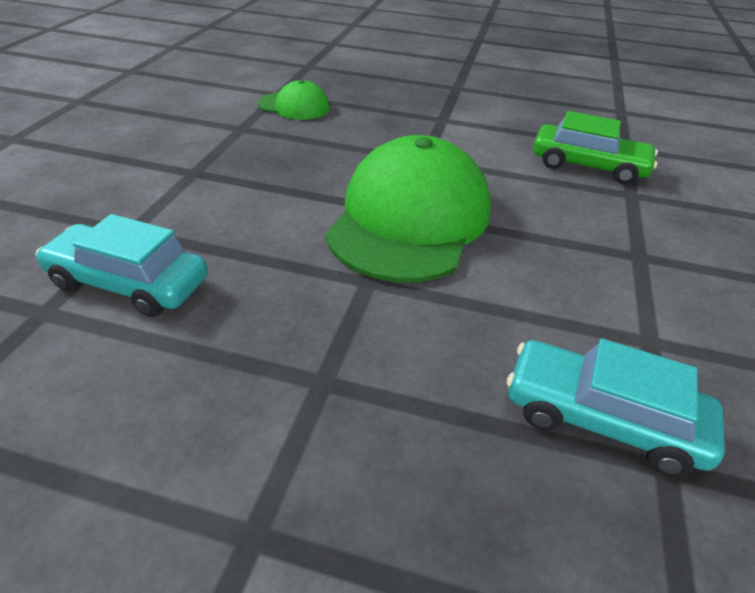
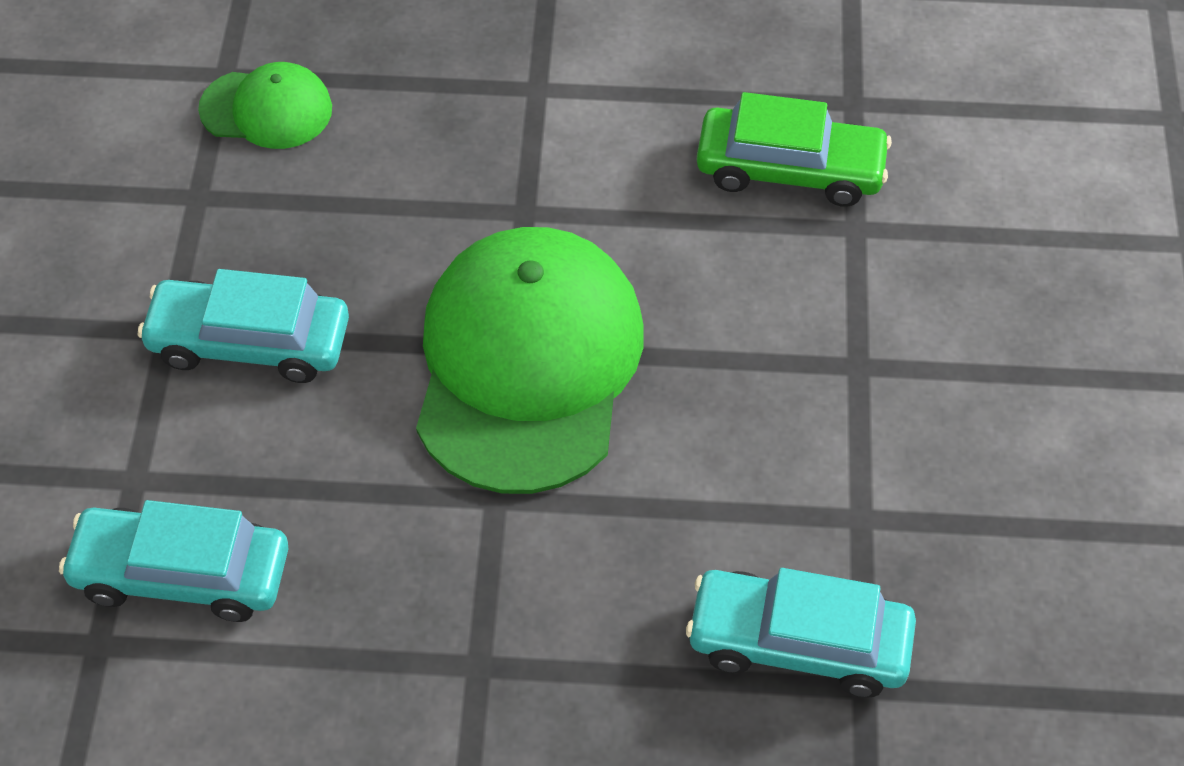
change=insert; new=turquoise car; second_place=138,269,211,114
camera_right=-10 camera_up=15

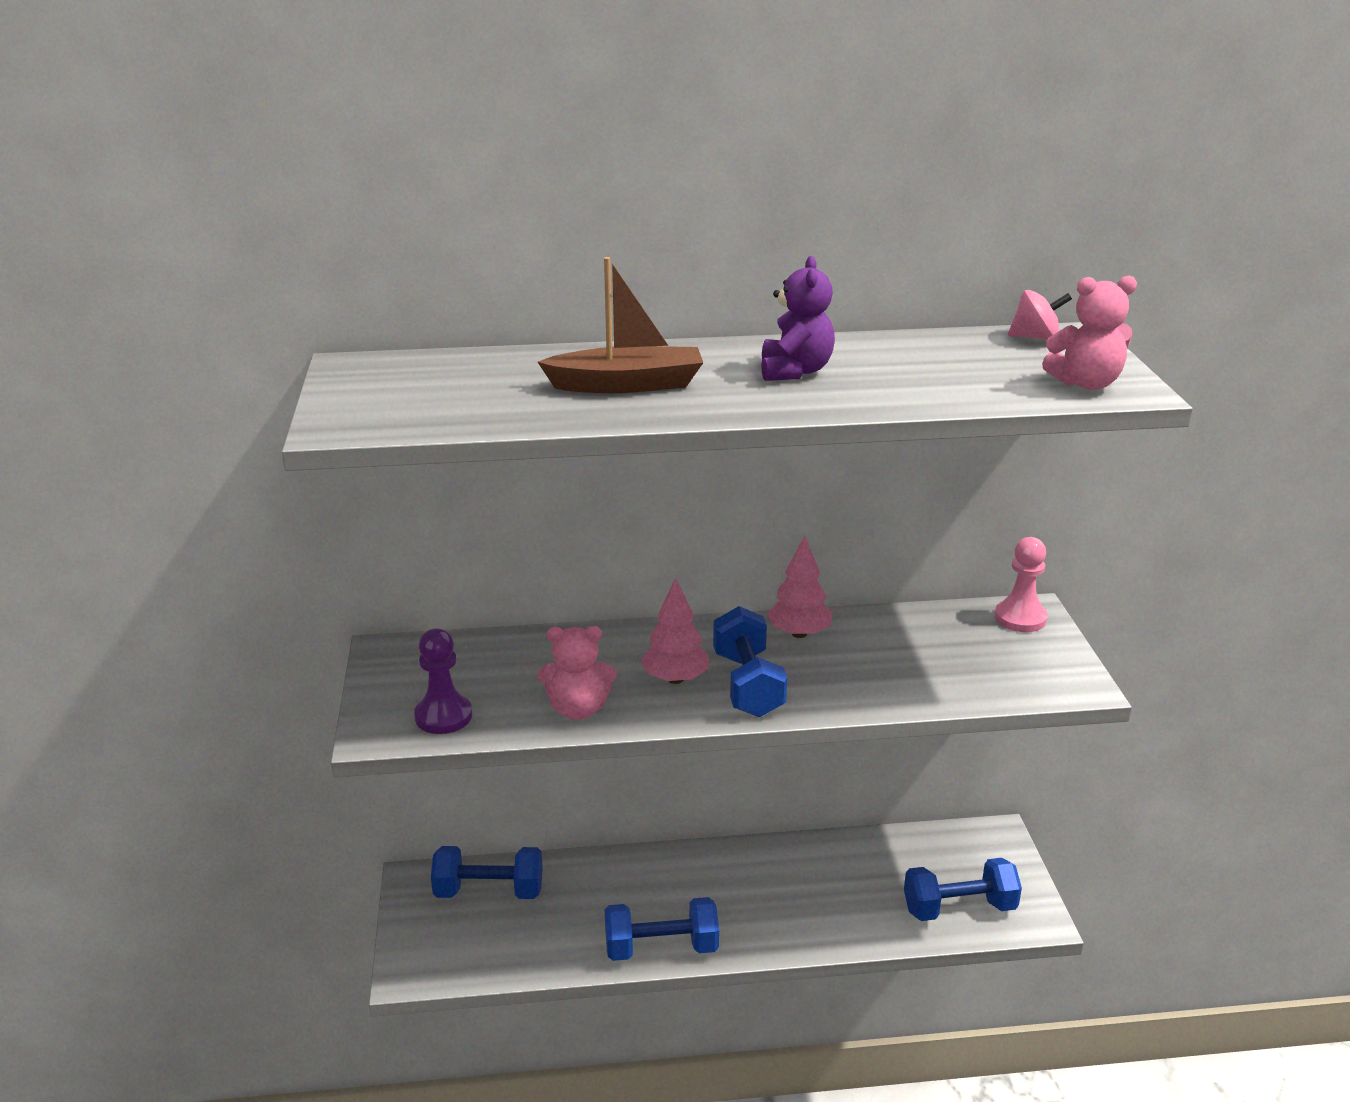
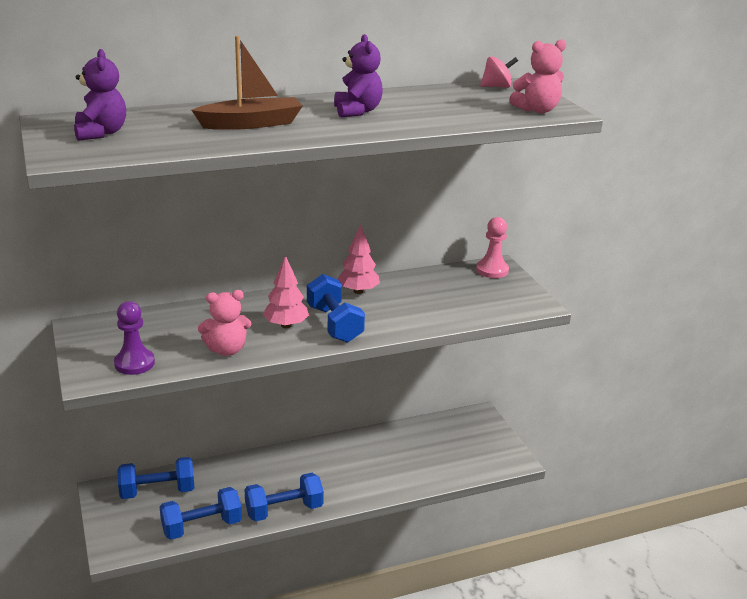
change=move; old=blue dumbbell; first_place=904,858,118,63; second_place=160,487,82,53
change=insert; new=purple teddy bear; second_place=74,49,52,92
camera_right=-15 camera_up=0

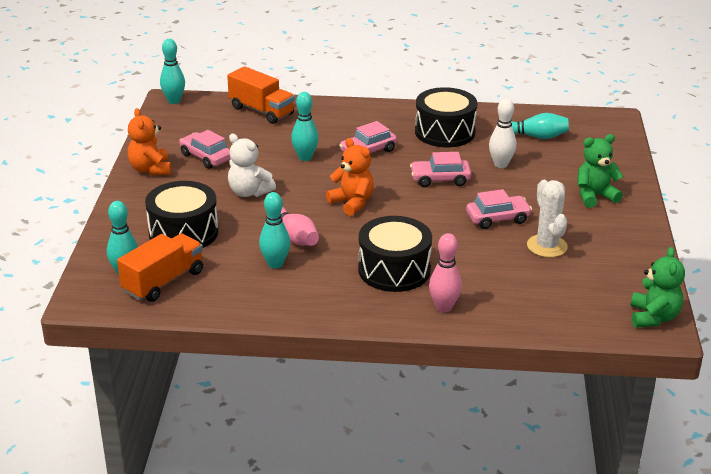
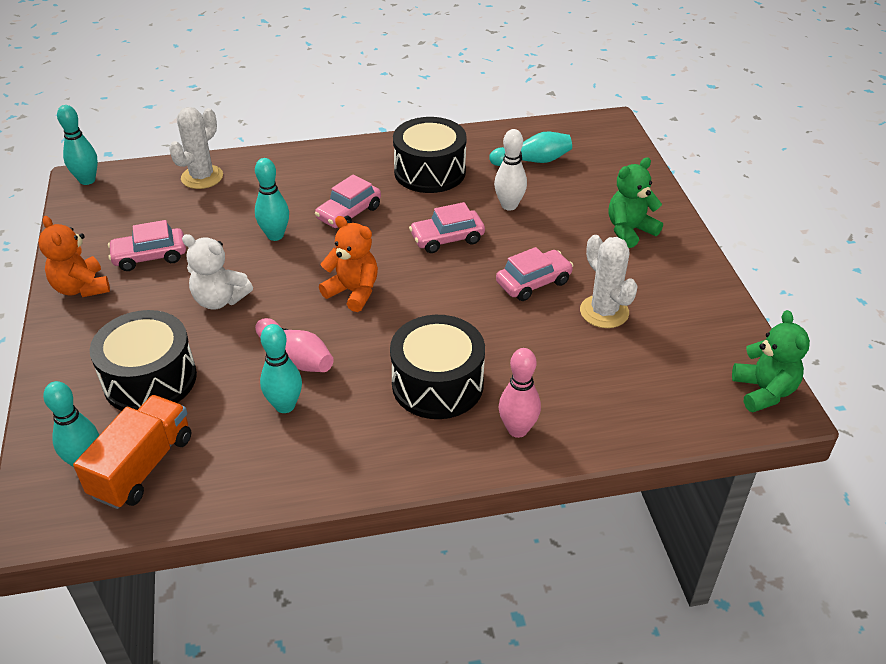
change=replace; old=orange truck; new=white cactus; first_place=227,66,68,58; second_place=169,107,54,82
change=rotate; old=pink car; first_place=179,130,52,39; second_place=108,220,78,51; degrees=-45
camera_right=-15 camera_up=10

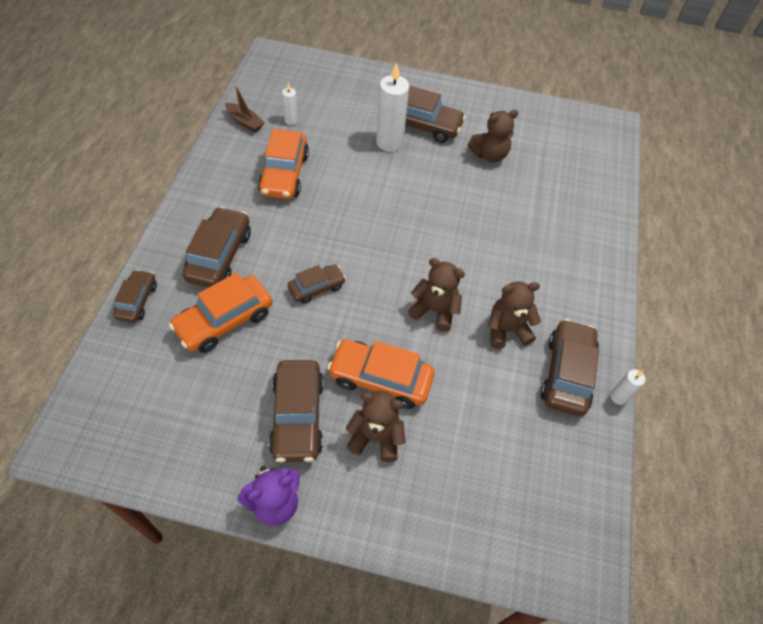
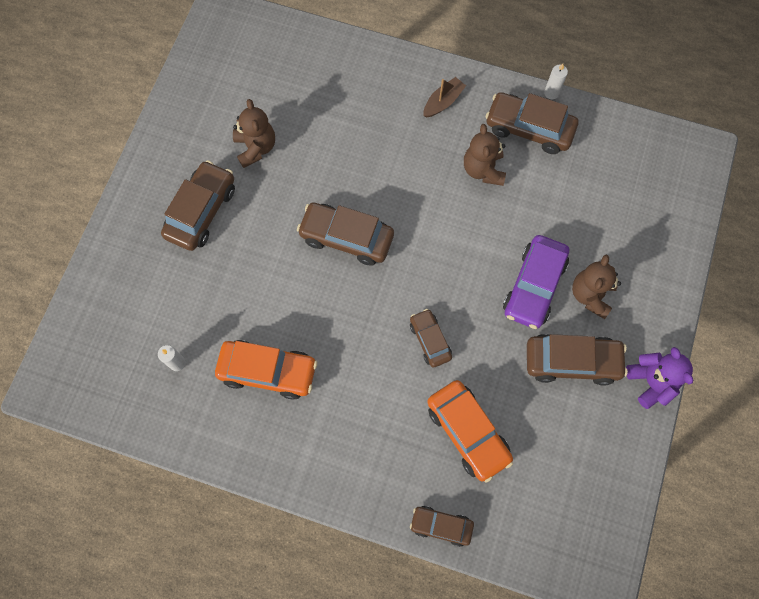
change=delete; old=white candle; first_place=376,63,33,89
change=move; old=brown boat; first_place=225,85,40,47; second_place=423,77,43,41
change=move; old=brown car; first_place=183,207,68,80; second_place=297,203,97,63
change=delete; old=brown teddy bear; first_place=408,258,57,74
change=recolor; old=orange car; new=purple car; first_place=327,339,108,70; second_place=503,235,66,94
camera_right=-80 camera_up=15

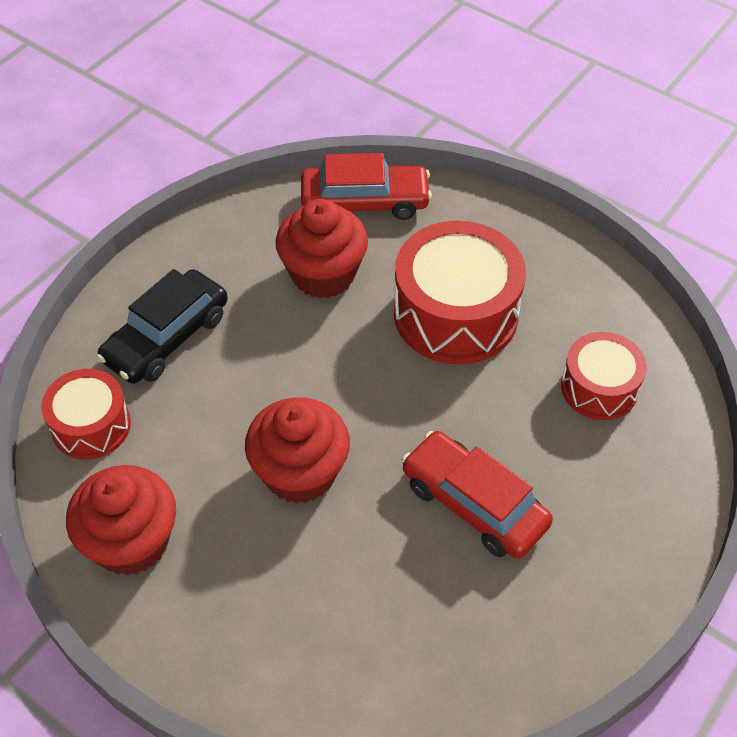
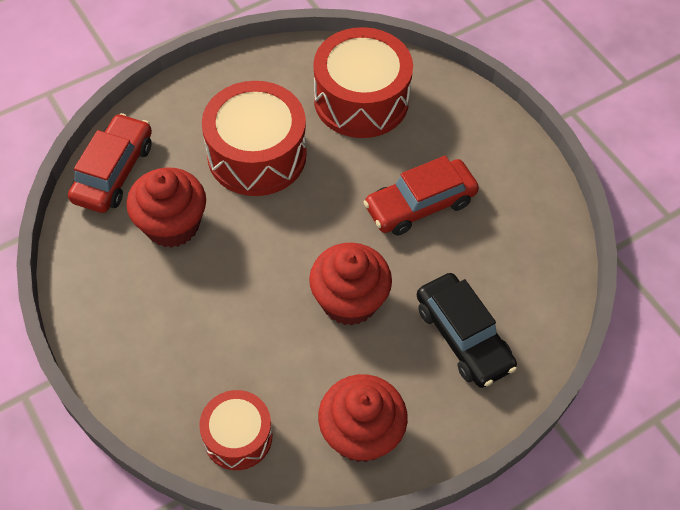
change=move; old=black car; first_place=97,269,131,115; second_place=417,273,100,115
change=resize; old=red drum; first_place=561,332,86,88; second_place=314,27,99,111; factor=1.7
camera_right=-70 camera_up=5

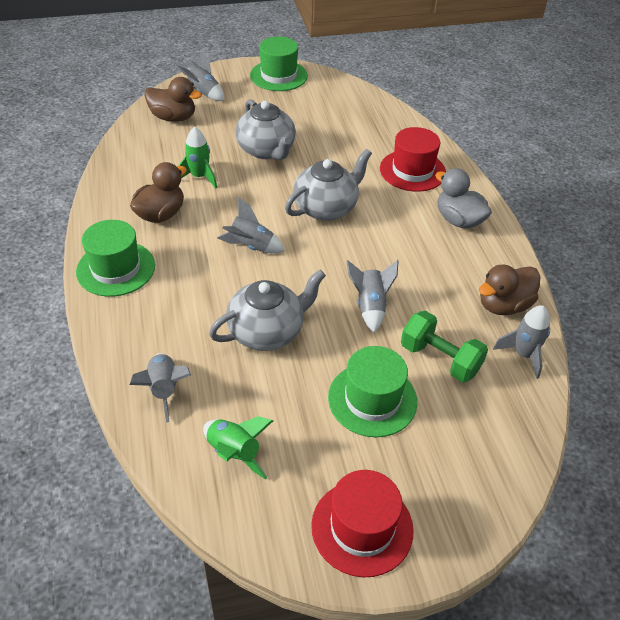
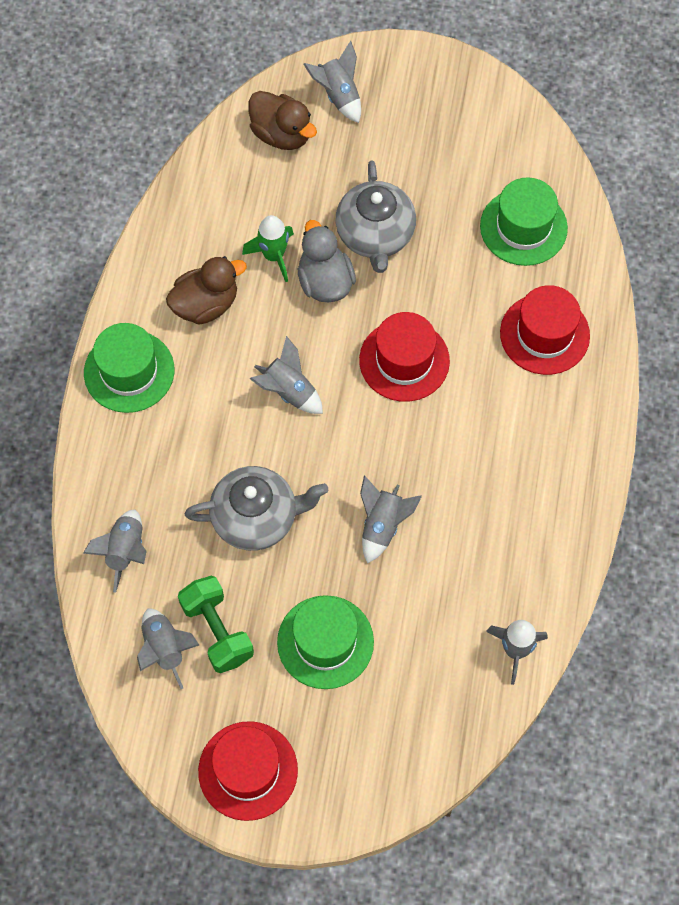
change=move; old=green hat; first_place=250,37,58,54; second_place=480,177,88,89
change=replace; old=grey teapot; new=red hat; first_place=285,149,87,72; second_place=359,312,91,90
change=move; old=grey duck; first_place=435,168,57,60; second_place=298,220,58,82
change=delete; old=brown duck; first_place=479,265,61,50
change=move; old=green dumbbell; first_place=401,311,87,71; second_place=178,576,76,97
change=recolor; old=green rocket; new=grey rocket; first_place=203,416,70,64; second_place=137,609,62,80
camera_right=25 camera_up=20

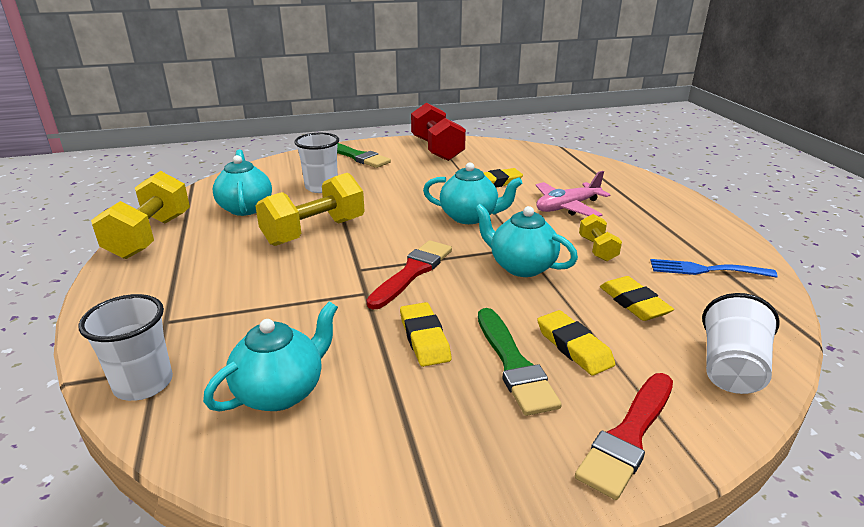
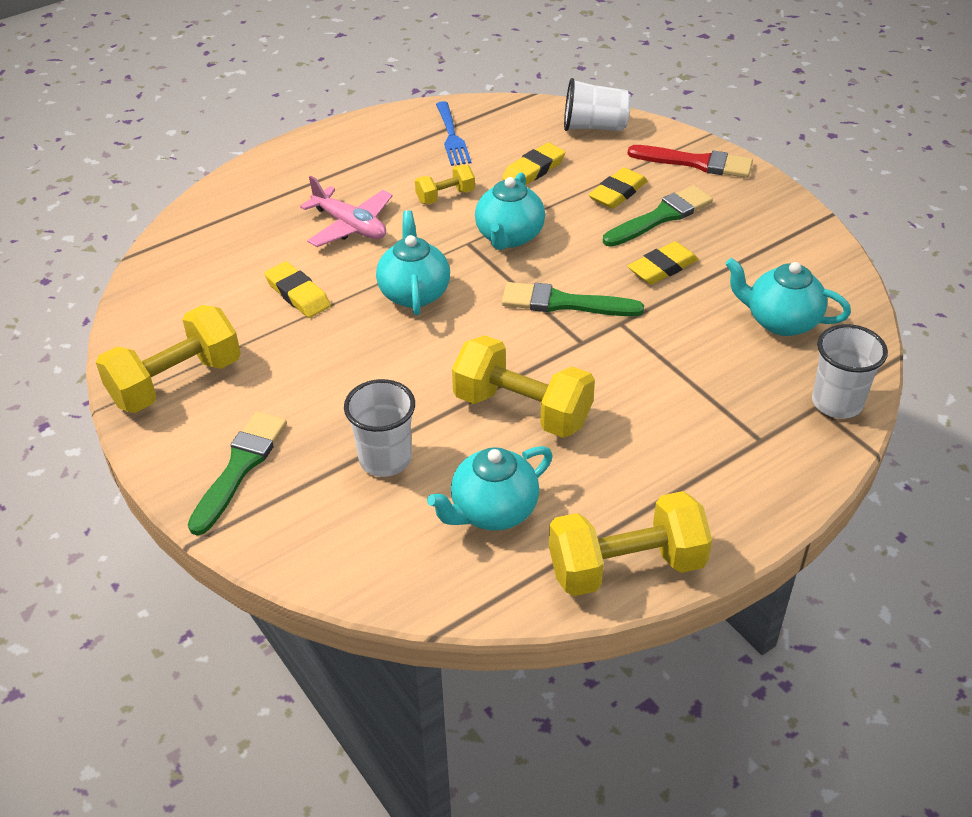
change=recolor; old=red dumbbell; new=yellow dumbbell; first_place=411,103,55,58; second_place=96,305,145,108
change=recolor; old=red brush; new=green brush; first_place=366,240,86,69; second_place=502,282,142,35
camera_right=-110 camera_up=15

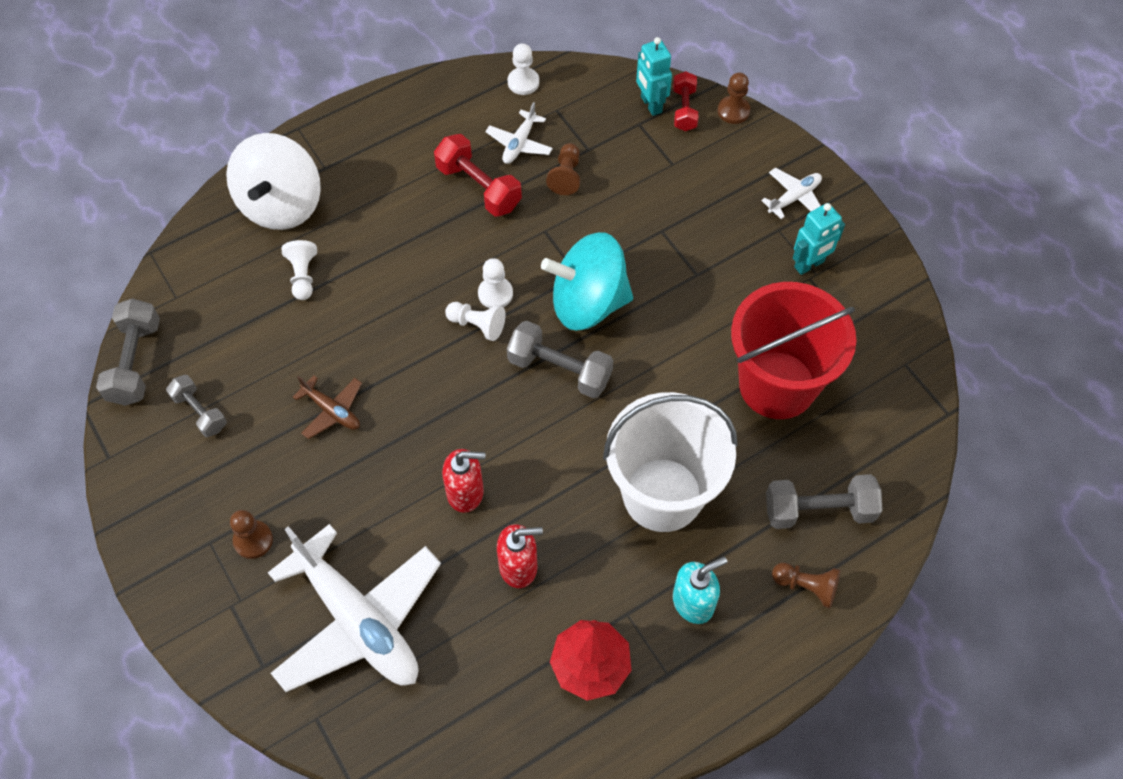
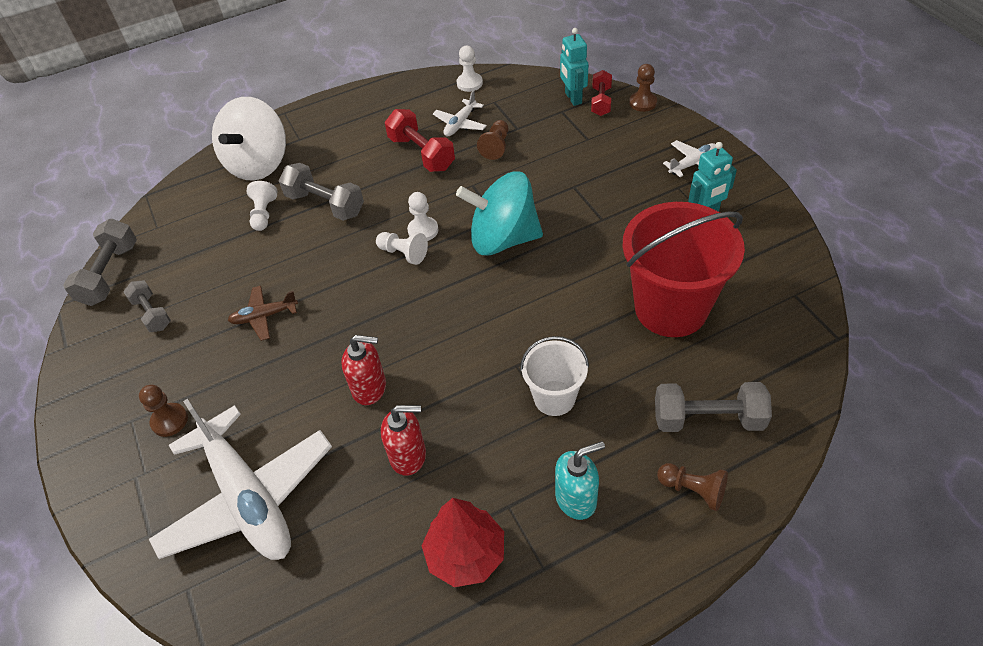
change=move; old=grey dumbbell; first_place=507,321,106,77; second_place=279,163,85,58
change=rotate; old=brown plane; first_place=293,375,69,64; second_place=228,286,70,55; degrees=120
change=resize; old=white bucket; first_place=603,392,135,140; second_place=520,336,69,80; factor=0.54
camera_right=10 camera_up=-10

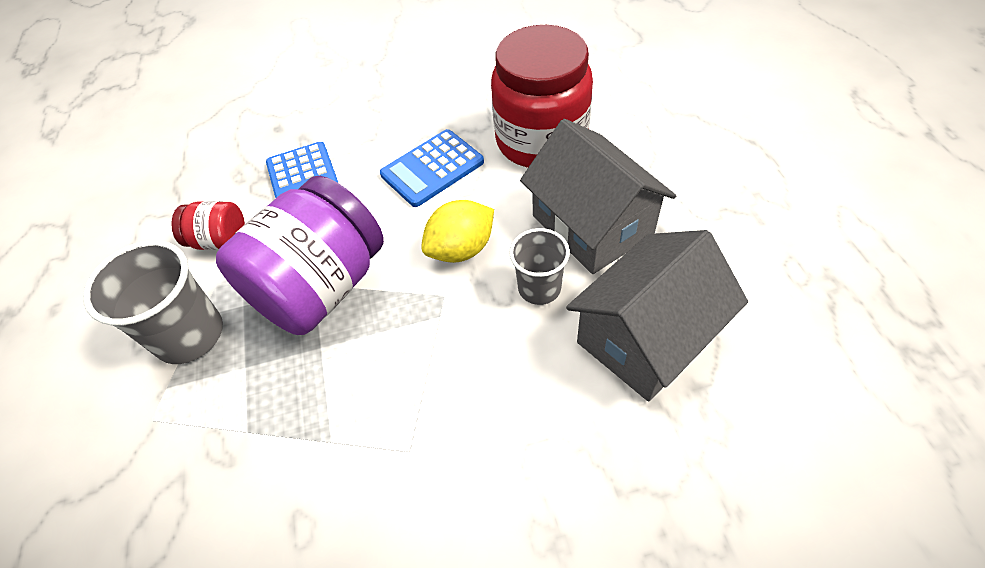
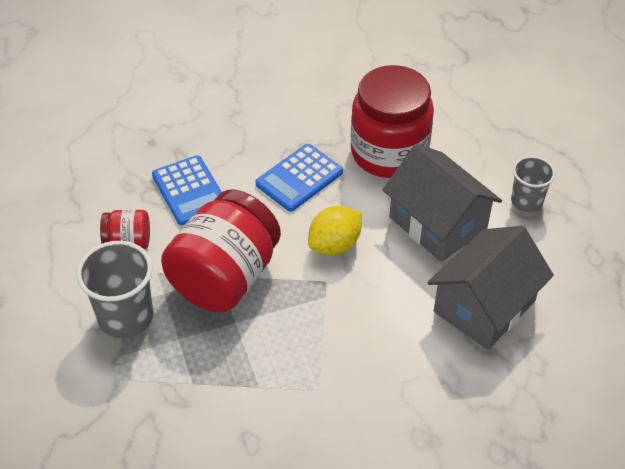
change=recolor; old=purple jar; new=red jar; first_place=216,176,168,159; second_place=161,189,120,123
change=move; old=grey cup; first_place=509,228,61,77; second_place=511,156,44,56
camera_right=-10 camera_up=-5

